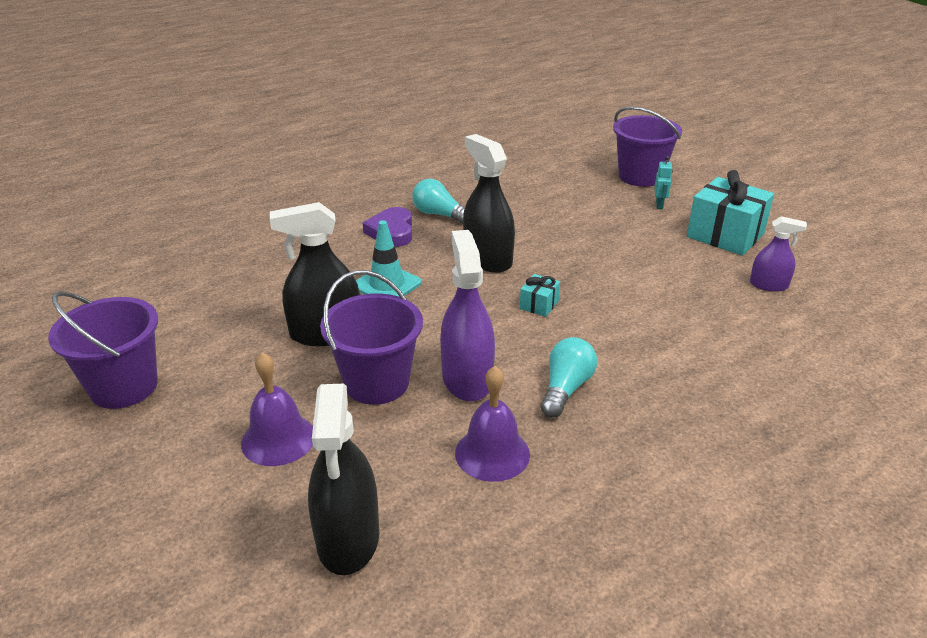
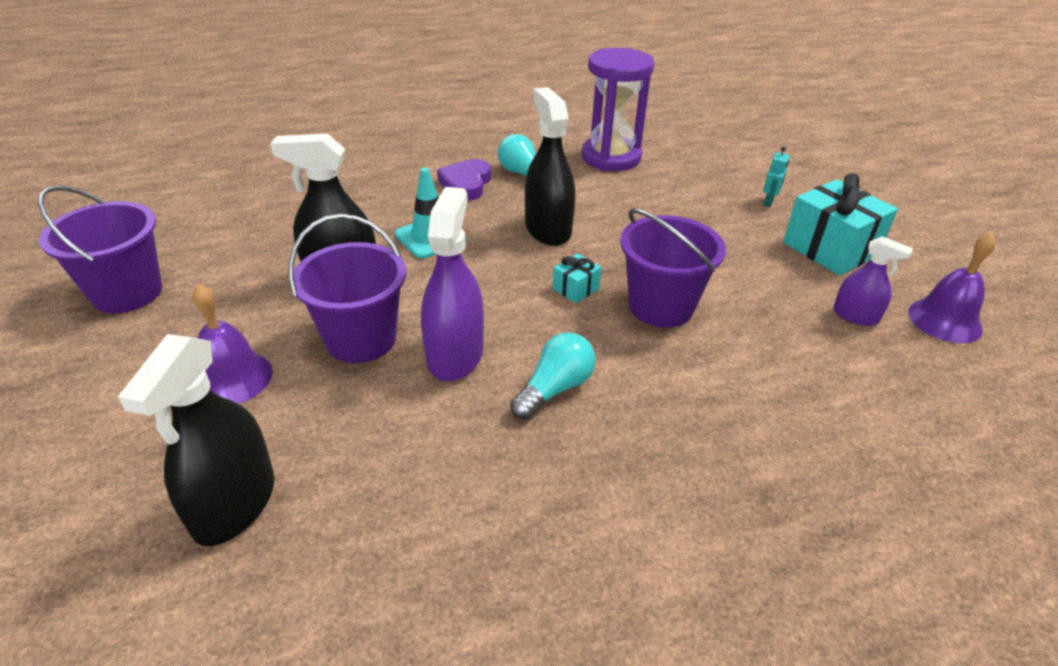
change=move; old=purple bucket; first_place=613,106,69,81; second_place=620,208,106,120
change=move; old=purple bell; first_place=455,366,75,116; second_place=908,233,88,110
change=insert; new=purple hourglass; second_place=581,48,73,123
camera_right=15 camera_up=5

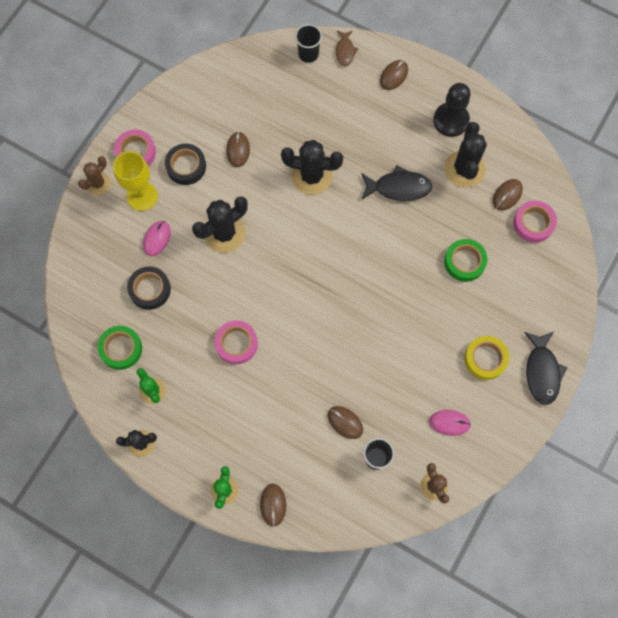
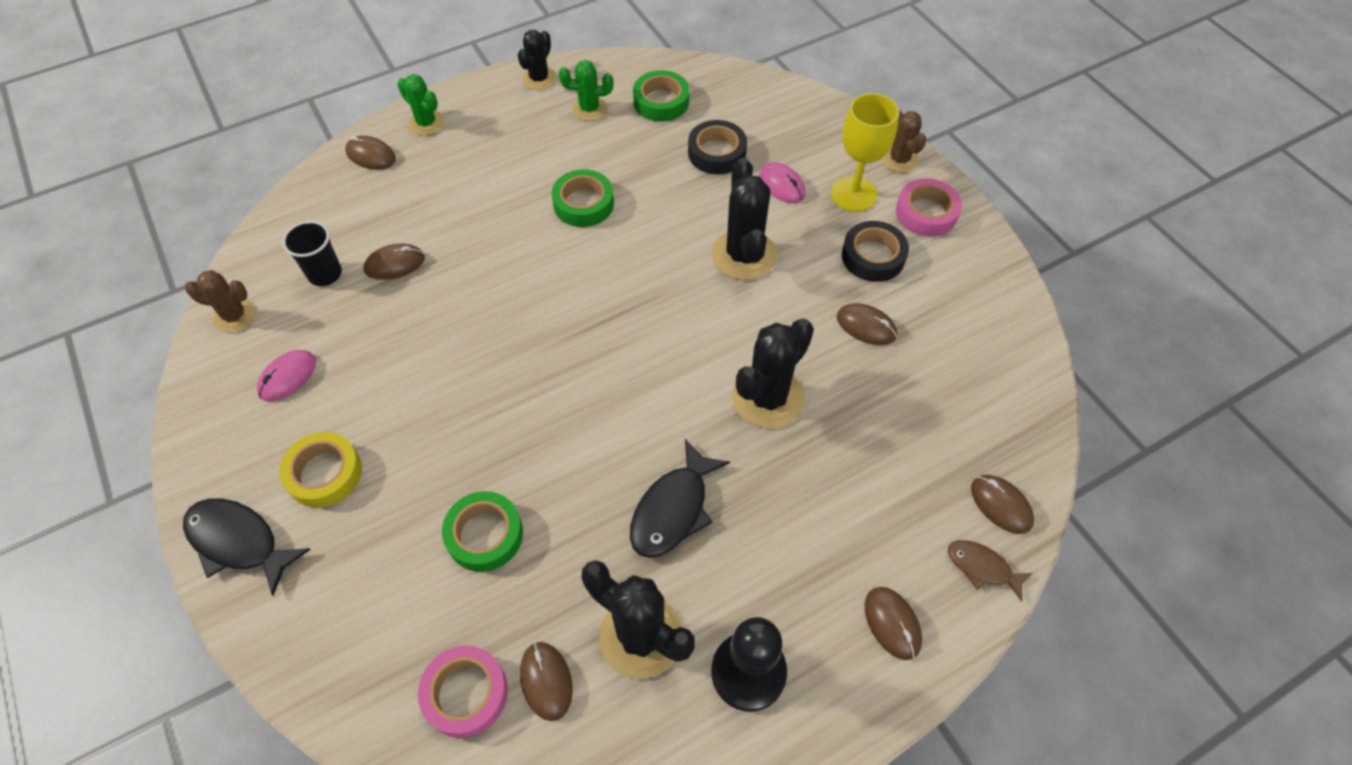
change=replace; old=black cup; new=brown mouse; first_place=295,24,27,39; second_place=971,475,63,59
change=recolor; old=pink tape; new=green tape; first_place=215,320,43,44; second_place=552,169,62,58
camera_right=120 camera_up=-15

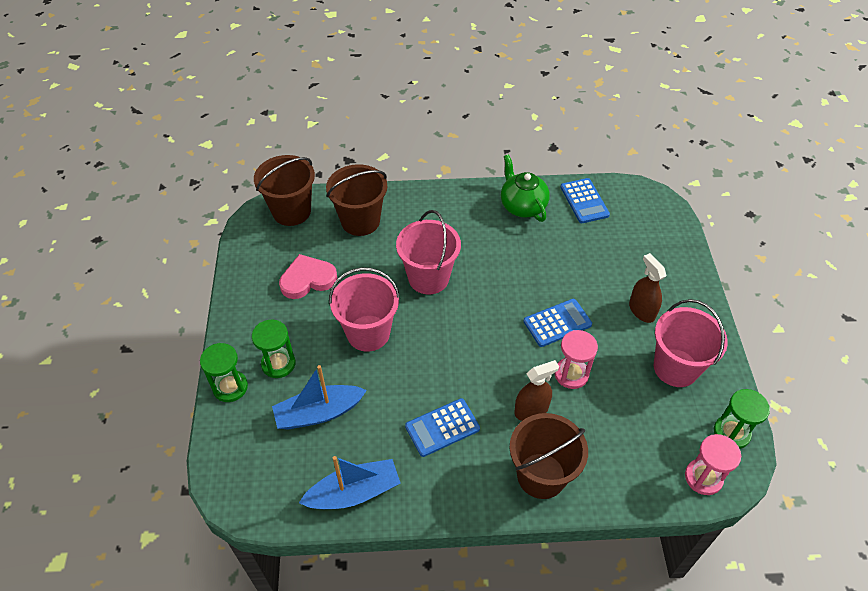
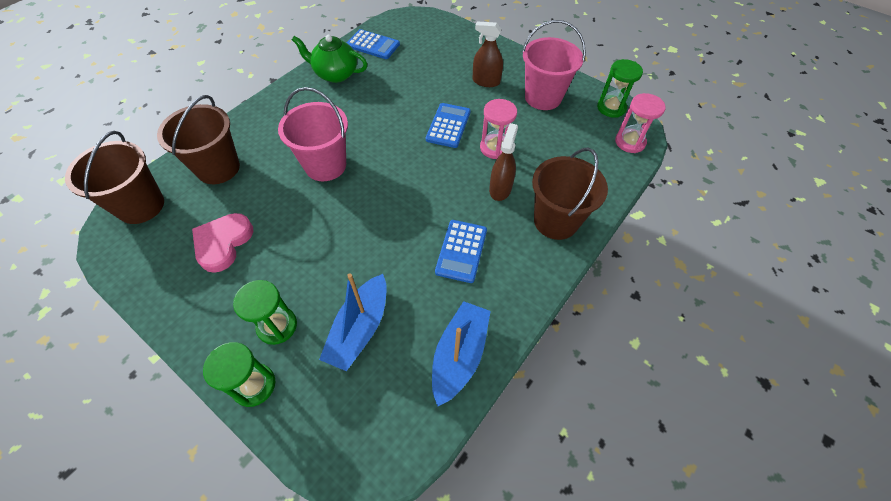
change=delete; old=pink bucket; first_place=329,267,71,85
camera_right=-50 camera_up=5

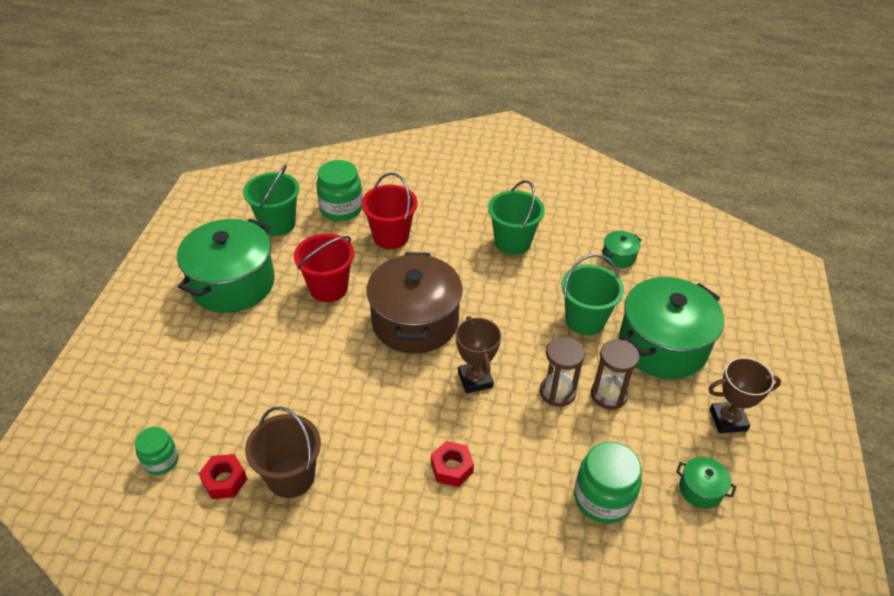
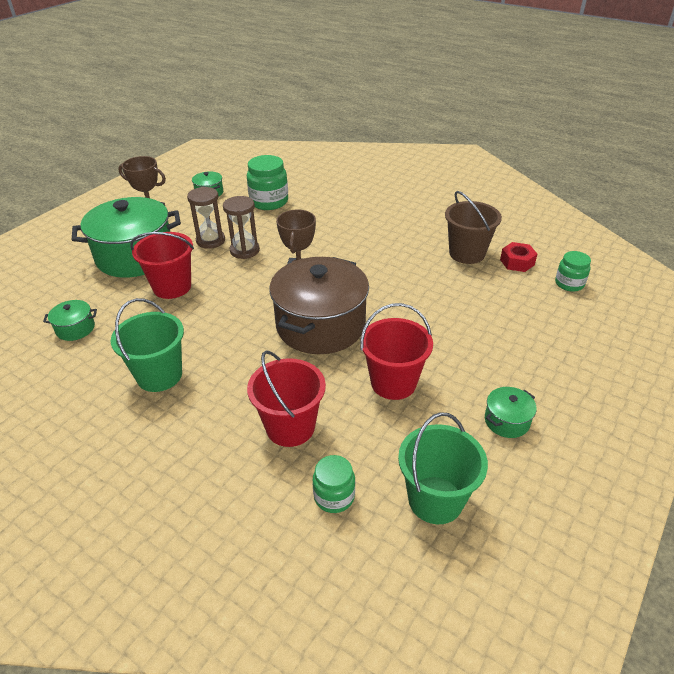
change=resize; old=green jar; first_place=316,160,46,61; second_place=313,455,42,58; factor=0.61
change=resize; old=green pot; first_place=177,218,98,95; second_place=485,387,52,51; factor=0.42
change=recolor; old=green bucket; new=red bucket; first_place=561,254,63,81; second_place=130,232,64,67
change=delete; old=red nut; first_place=431,441,43,46
camera_right=-155 camera_up=-5

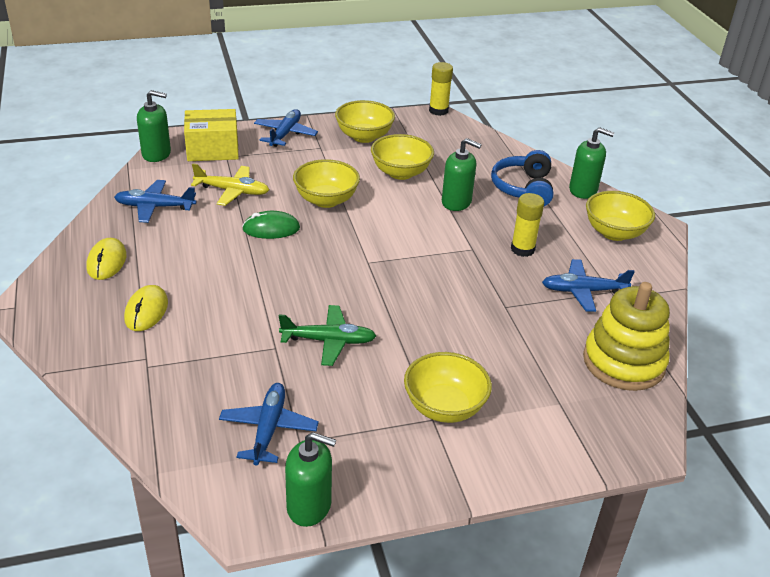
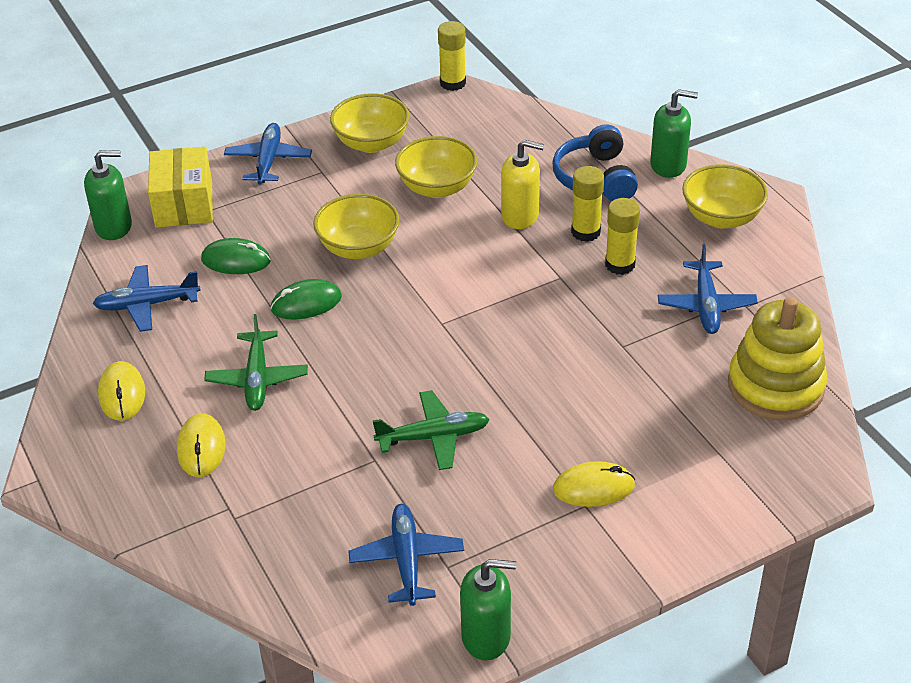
change=rotate; old=yellow box; first_place=184,109,55,52; second_place=148,146,65,82; degrees=-75
change=recolor; old=green soap dispenser; new=yellow soap dispenser; first_place=442,138,40,73; second_place=501,140,43,89
change=replace; old=yellow plane; new=green mouse; first_place=191,163,78,43; second_place=201,238,70,36
change=rotate; old=blue plane; first_place=542,259,93,53; second_place=658,244,100,90; degrees=-75
change=replace; old=yellow bowl; new=yellow mouse; first_place=404,352,88,71; second_place=553,461,82,46
change=insert; new=yellow glue stick; second_place=571,166,33,76
change=insert; new=green plane; second_place=204,314,104,97
camera_right=-10 camera_up=5

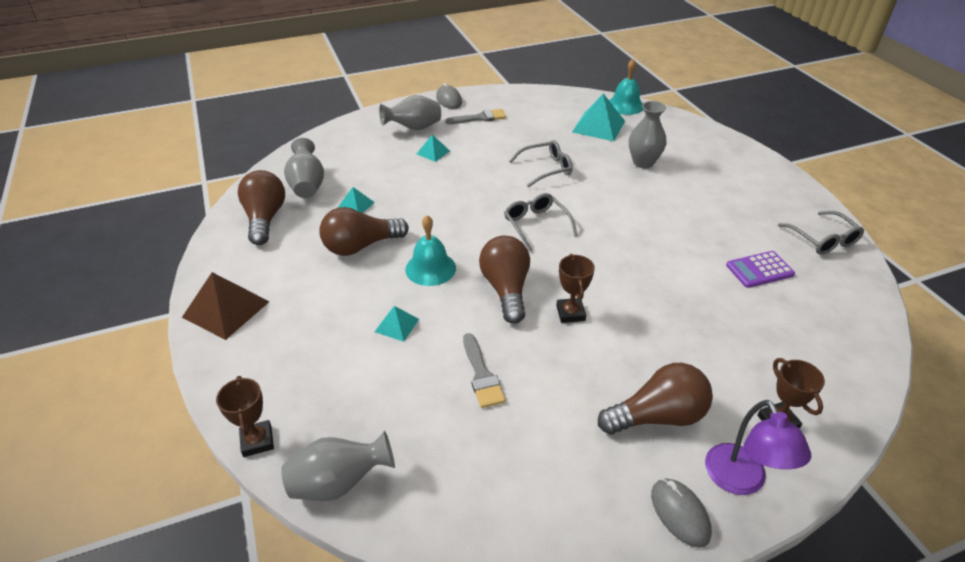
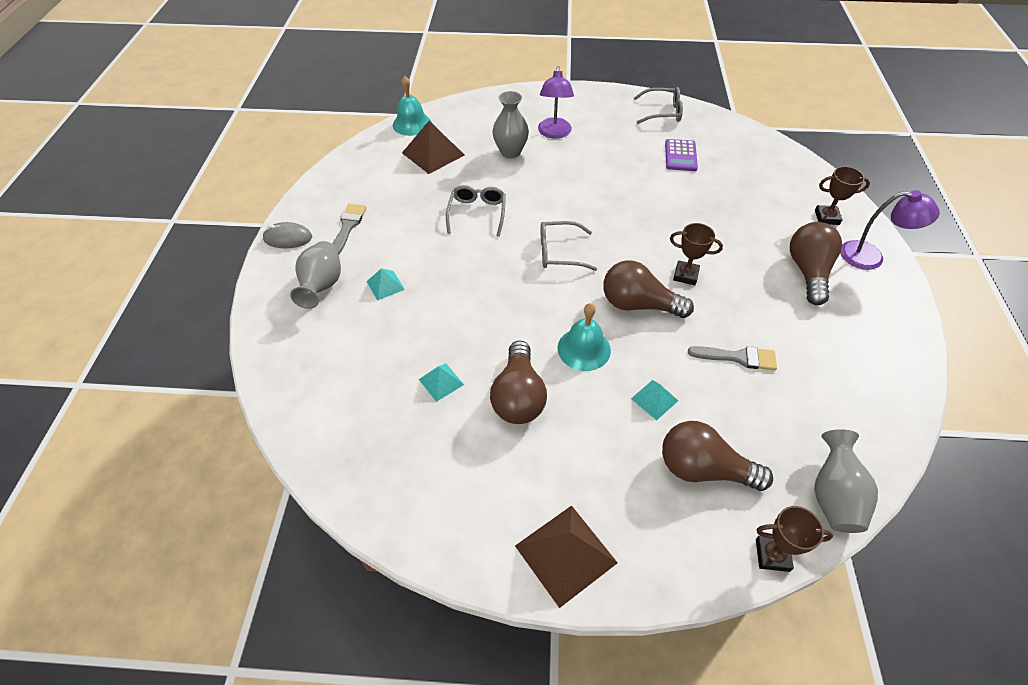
change=recolor; old=turquoise pyramid; new=brown pyramid; first_place=572,93,53,48; second_place=402,121,62,53
change=delete; old=grey vase; first_place=284,138,40,60
change=move; old=brown light bulb; first_place=238,170,47,75; second_place=662,421,111,70
change=delete; old=grey mouse; first_place=651,479,61,69
change=insert; new=purple lamp; second_place=538,66,36,73
camera_right=-65 camera_up=10

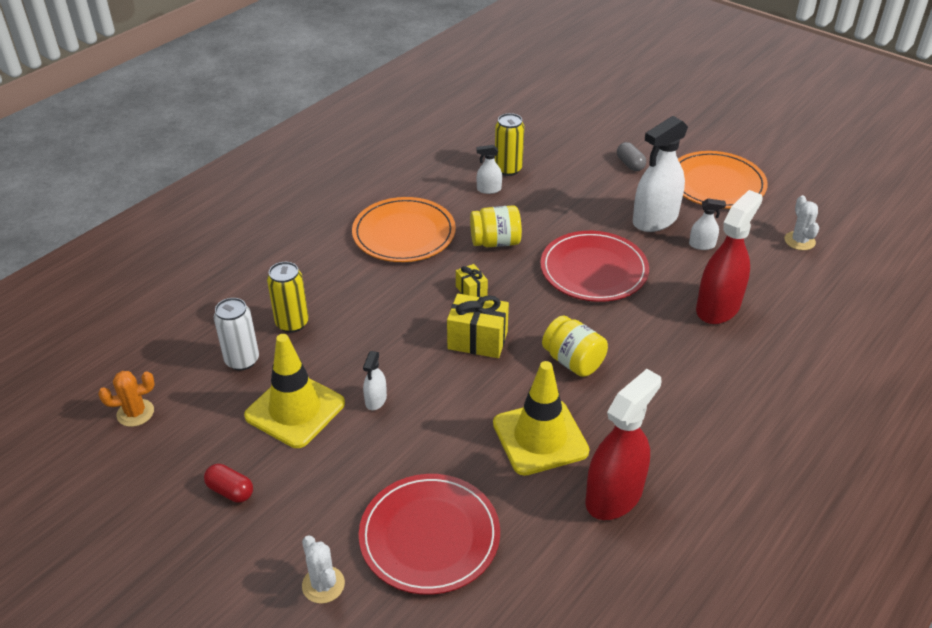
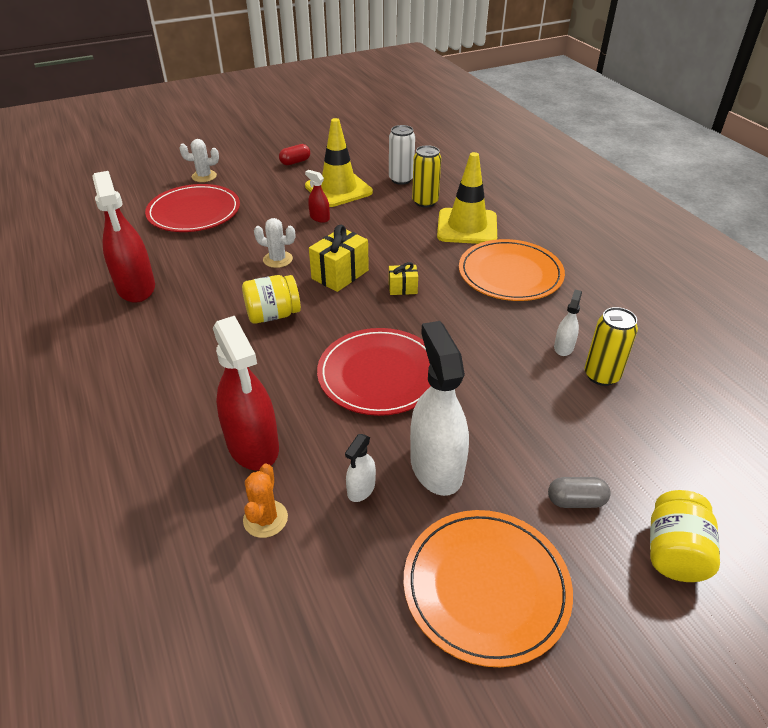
change=move; old=white cactus; first_place=785,195,34,55; second_place=254,218,41,50
change=move; old=yellow jar; first_place=470,205,52,42; second_place=650,490,70,92
change=recolor; old=white spray bottle; new=red spray bottle; first_place=363,351,24,59; second_place=305,170,25,53
change=move; old=yellow traffic cone; first_place=493,361,97,115; second_place=437,152,60,92
change=move; old=orange cactus; first_place=98,371,57,56; second_place=243,464,45,74
camera_right=115 camera_up=0

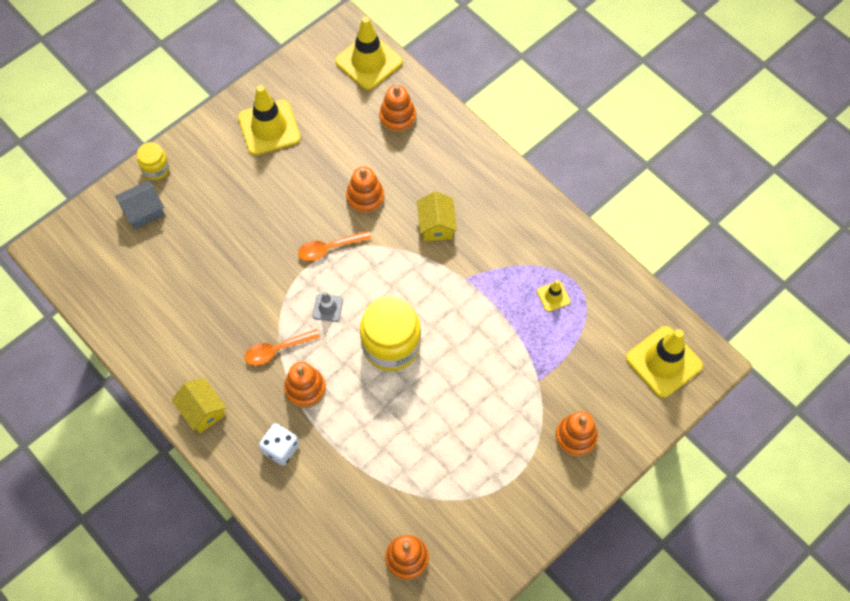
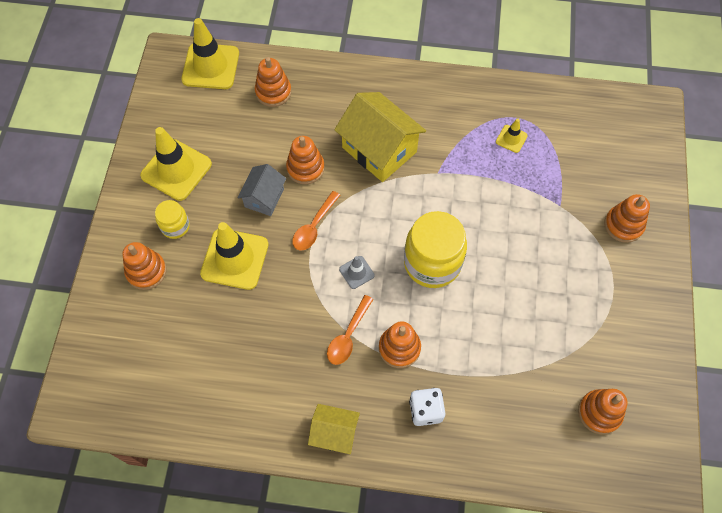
change=move; old=yellow jar; first_place=137,142,33,38; second_place=155,200,35,39
change=move; old=grey house; first_place=115,180,50,49; second_place=237,164,49,52
change=resize; old=yellow house; first_place=417,191,40,50; second_place=334,92,92,90; factor=1.76
change=move; old=yellow traffic cone; first_place=626,326,77,72; second_place=200,222,68,68
change=insert; new=orange stacking toy; second_place=122,242,45,48
camera_right=-40 camera_up=0

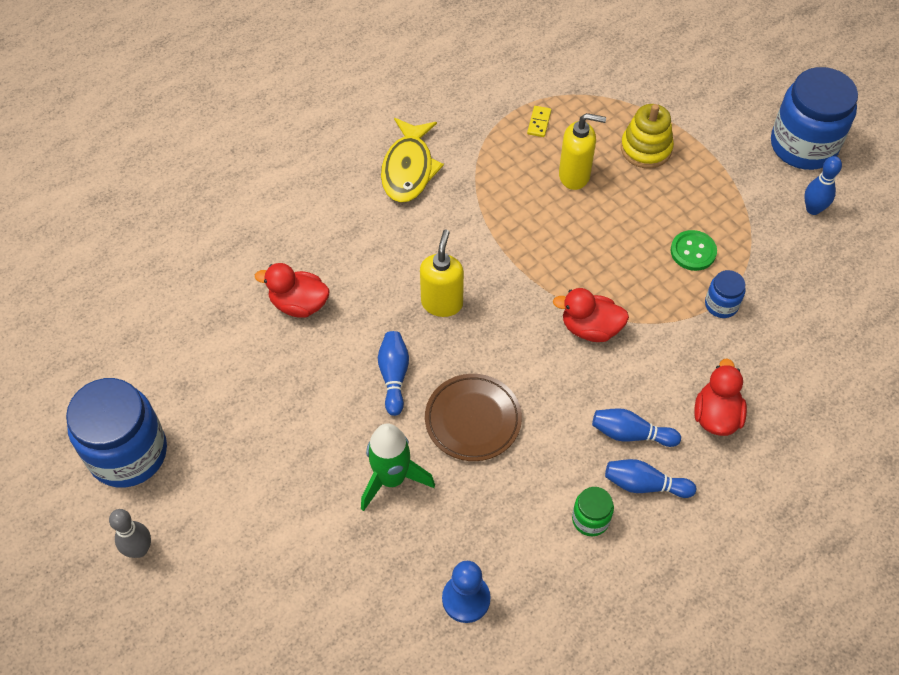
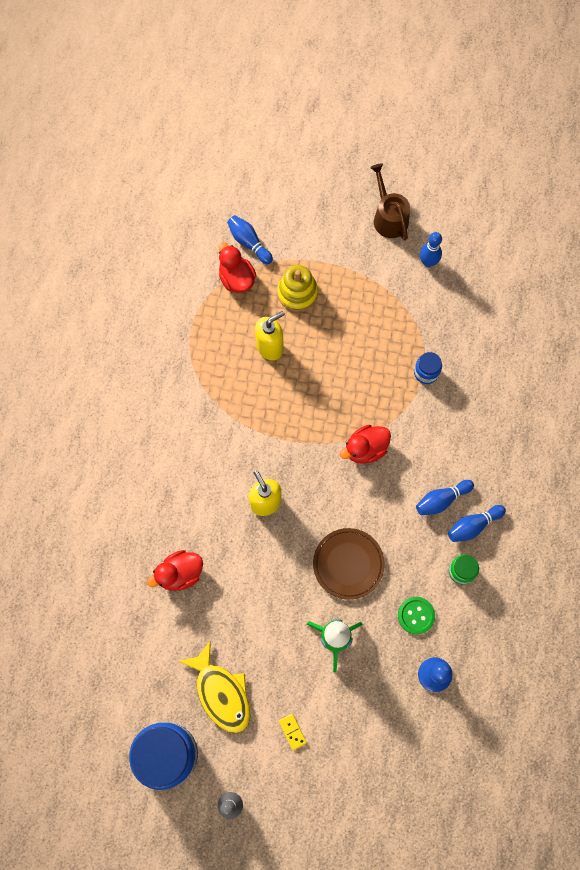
change=replace; old=blue jar; new=brown watering can; first_place=771,67,87,103; second_place=370,163,40,78
change=move; old=yellow domino; first_place=527,106,24,31; second_place=279,714,28,36
change=move; old=yellow fish; first_place=381,118,63,85; second_place=179,640,71,93
change=move; old=green button; first_place=671,230,46,41; second_place=398,597,37,37
change=move; old=blue bowling pin; first_place=378,331,31,85; second_place=227,215,46,49
change=move; old=red duck; first_place=694,358,53,78; second_place=218,242,39,51
camera_right=-40 camera_up=15

